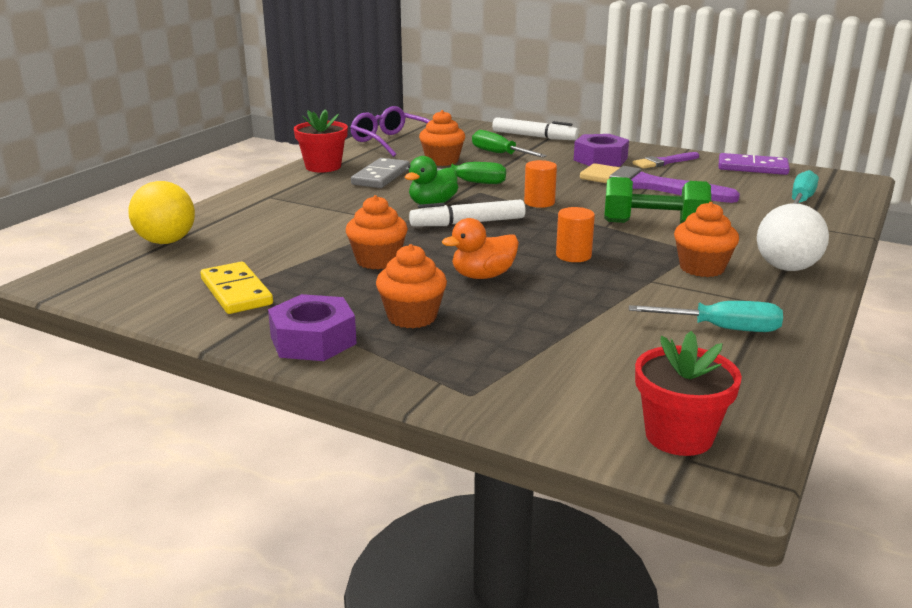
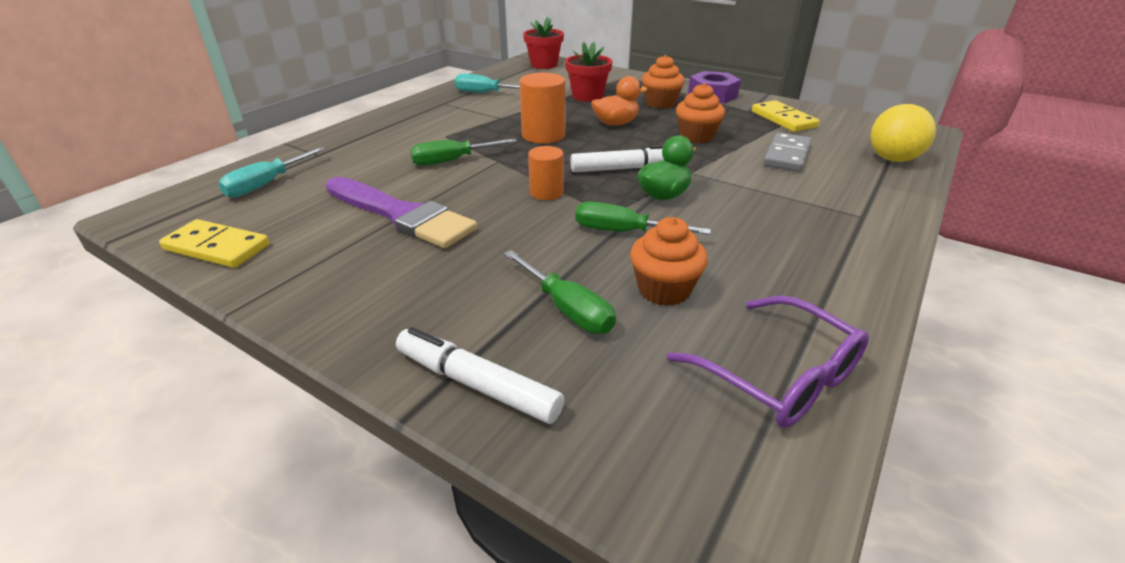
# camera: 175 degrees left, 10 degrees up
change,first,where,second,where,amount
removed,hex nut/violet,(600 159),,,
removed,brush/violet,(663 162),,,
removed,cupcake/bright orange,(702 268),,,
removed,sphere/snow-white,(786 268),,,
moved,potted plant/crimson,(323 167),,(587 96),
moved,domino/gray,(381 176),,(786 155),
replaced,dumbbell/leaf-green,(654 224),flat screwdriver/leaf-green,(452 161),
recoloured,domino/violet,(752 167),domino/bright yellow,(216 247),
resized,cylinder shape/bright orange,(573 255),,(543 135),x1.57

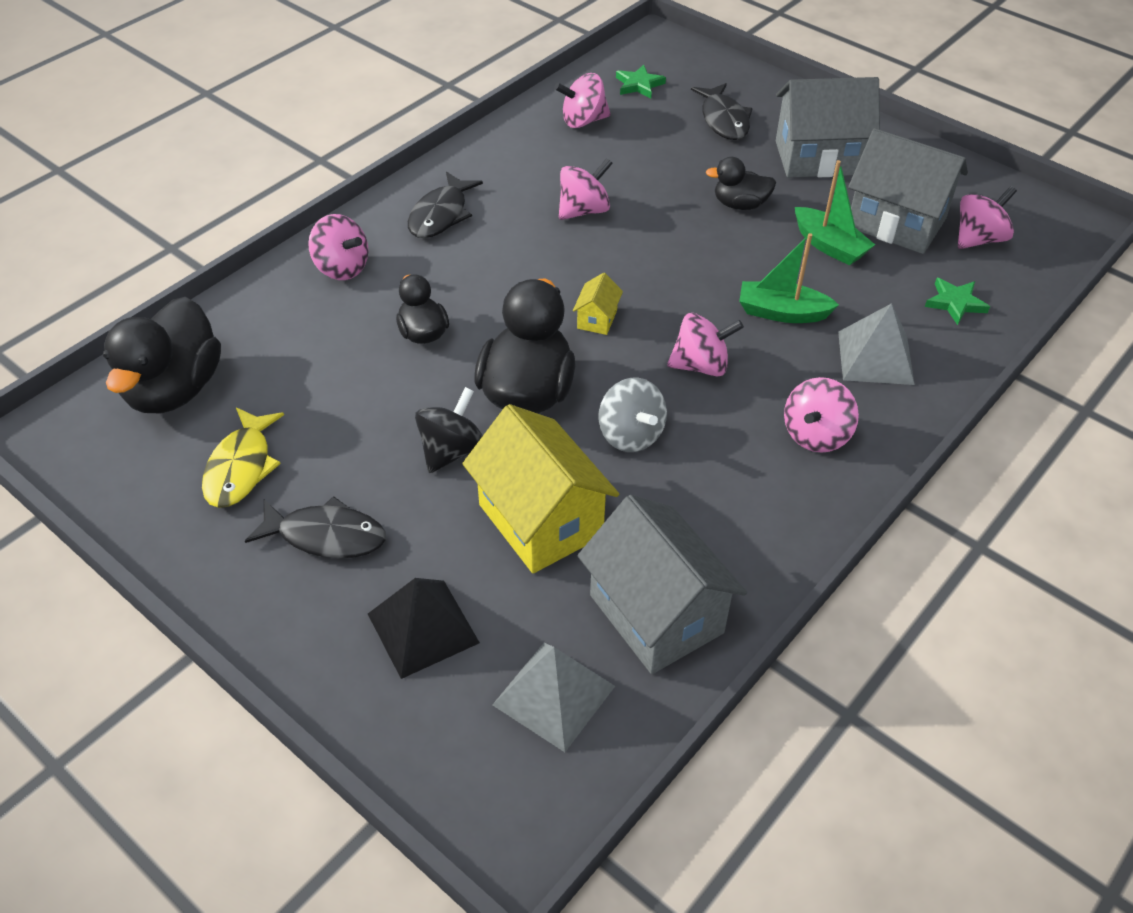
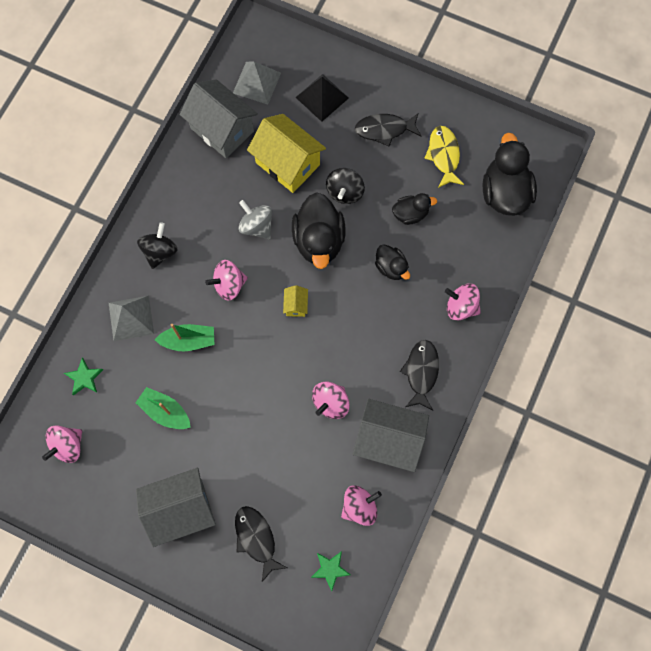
# camera: 165 degrees right, 25 degrees up
change,first,where,second,where,amount
moved,toy duck/jet-black,(740 204),,(410 214),
moved,cottage/gray,(896 223),,(388 440),
recoloured,spinning top/rose-pink,(816 435),spinning top/jet-black,(160 252),

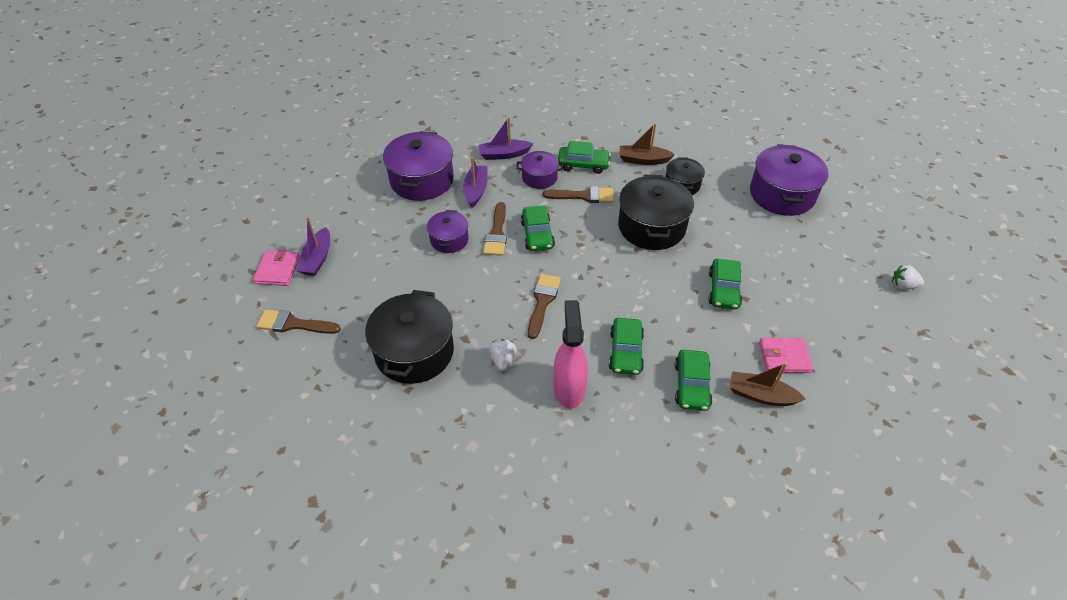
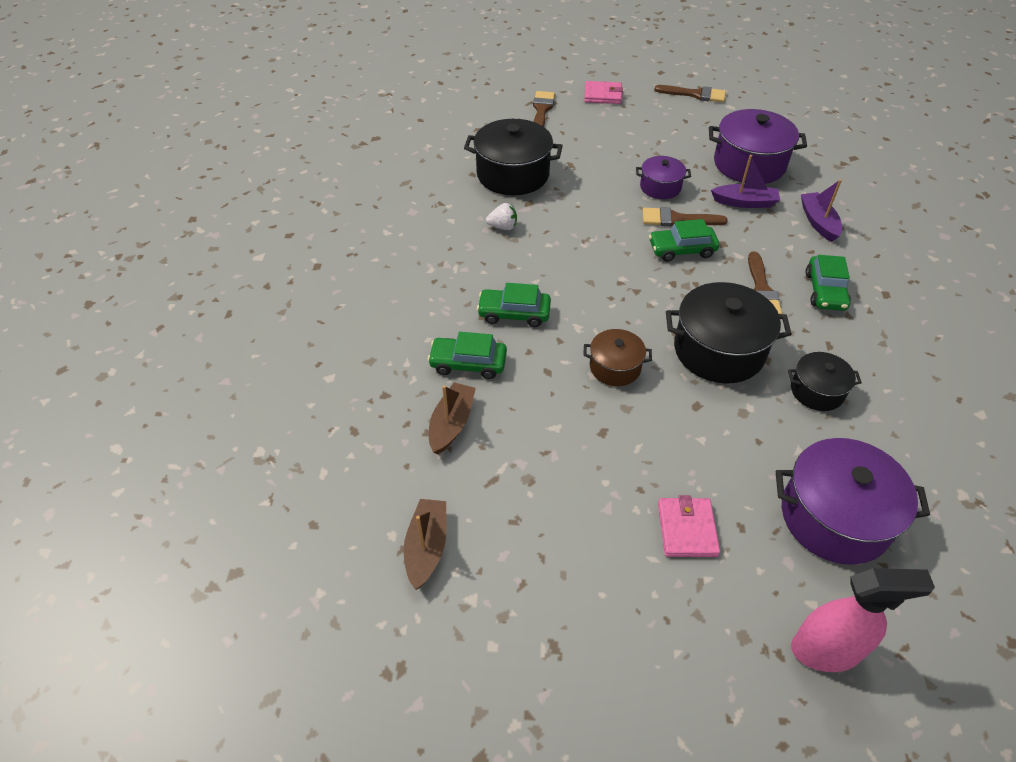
# camera: 90 degrees right, 0 degrees up
change,first,where,second,where,amount
removed,boat/violet,(317 259),,,
removed,cooking pot/violet,(539 177),,,
removed,car/leaf-green,(723 290),,,
removed,strawberry/snow-white,(903 285),,,
added,,,cooking pot/russet,(615 367),
moved,brush/russet,(542 302),,(695 94),
moved,sprayer/rose-pink,(569 388),,(826 650),
moved,boat/russet,(643 160),,(427 547),
moved,wallet/rose-pink,(784 357),,(687 529),

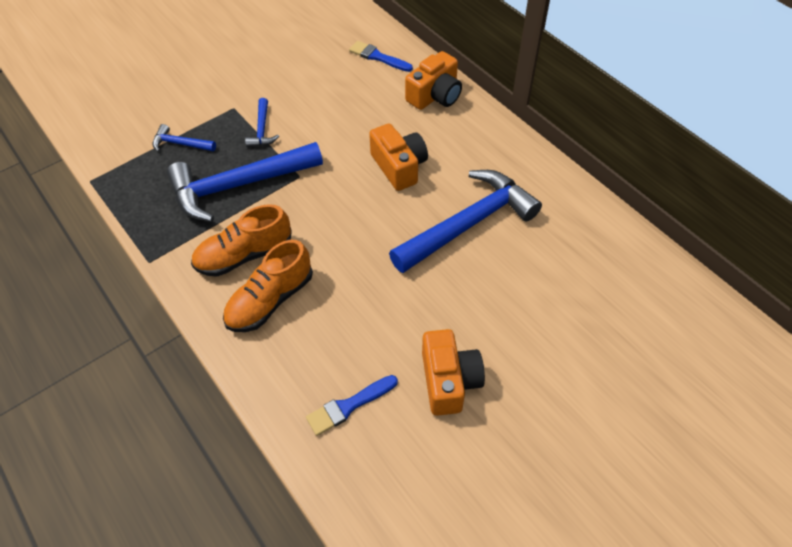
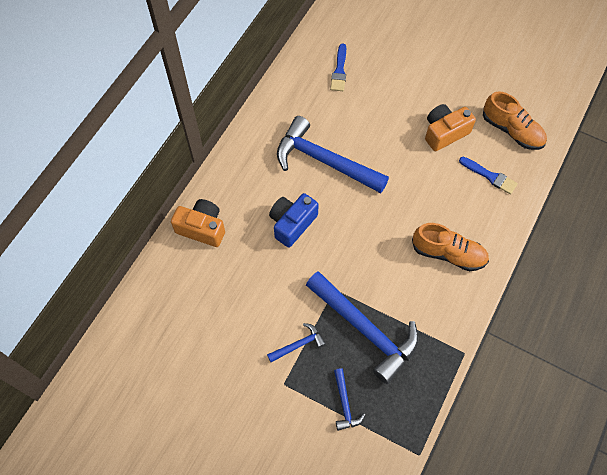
# camera: 115 degrees left, 10 degrees up
change,first,where,second,where,amount
moved,lace-up shoe/bright orange,(244 255),,(512 130),
moved,brush/blue,(378 57),,(339 71),
recoloured,photo camera/bright orange,(399 167),photo camera/blue,(292 223),

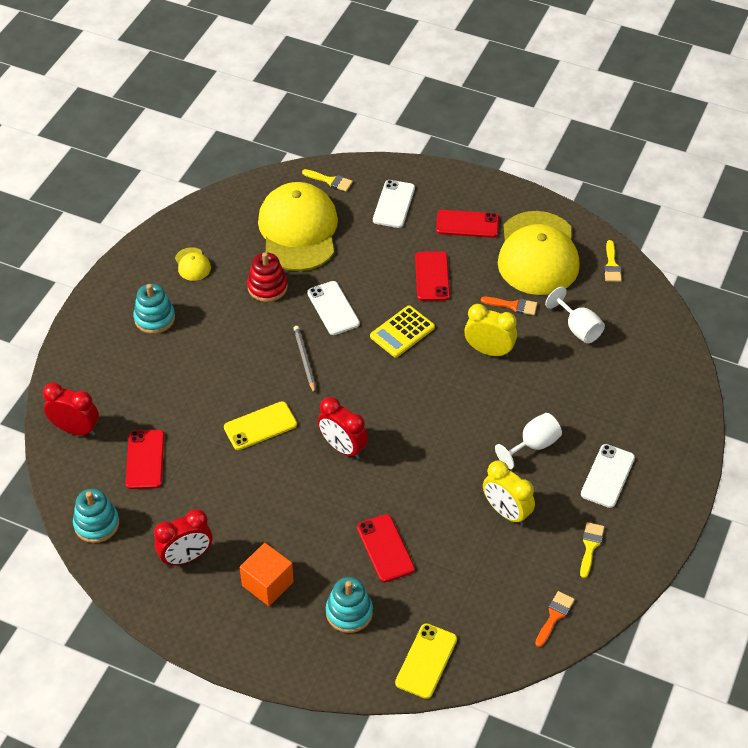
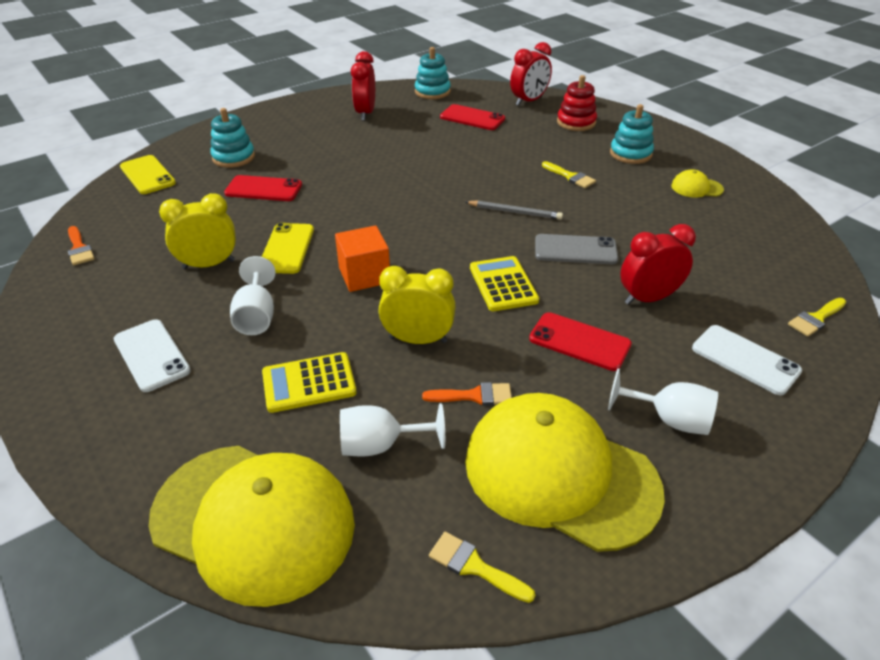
# camera: 120 degrees right, 10 degrees down
change,first,where,second,where,amount
added,,,pocket calculator/bright yellow,(309 383),
moved,smartphone/bright yellow,(260 426),,(287 248),
moved,cube/bright orange,(267 584),,(364 275),
moved,stacking rings/crimson,(267 287),,(576 122),
moved,baseball cap/bright yellow,(298 230),,(254 520),
moved,bedside clock/crimson,(343 448),,(648 298),
moved,brush/bright yellow,(590 546),,(570 177),
replaced,smartphone/crimson,(467 224),wine glass/snow-white,(669 419),
recoloured,smartphone/snow-white,(333 308),smartphone/gray,(575 250),
turned,bedside clock/bright yellow,(489 351),,(418 339),135 degrees counterclockwise
turned,brush/bright orange,(513 305),,(474 396),135 degrees counterclockwise

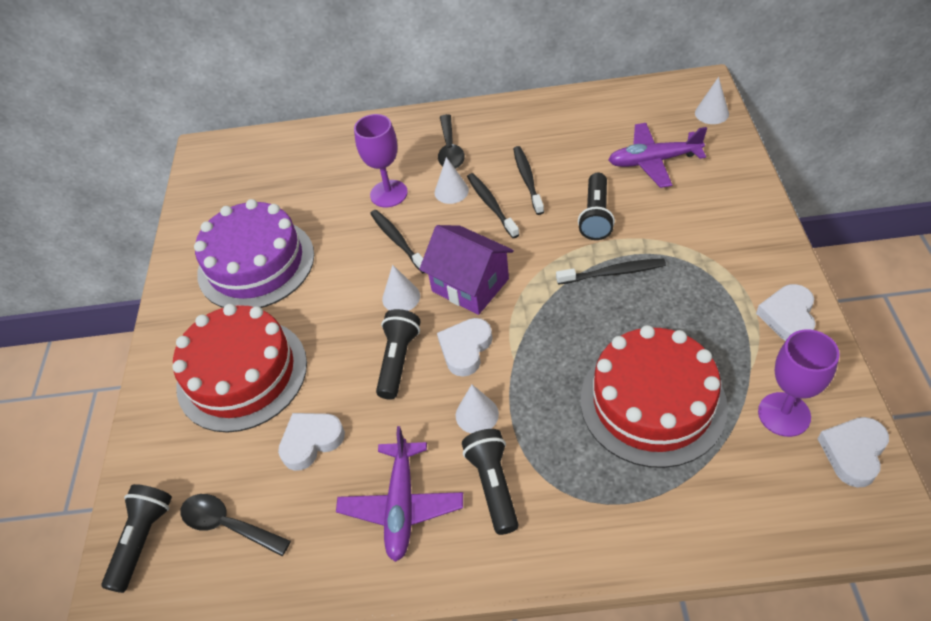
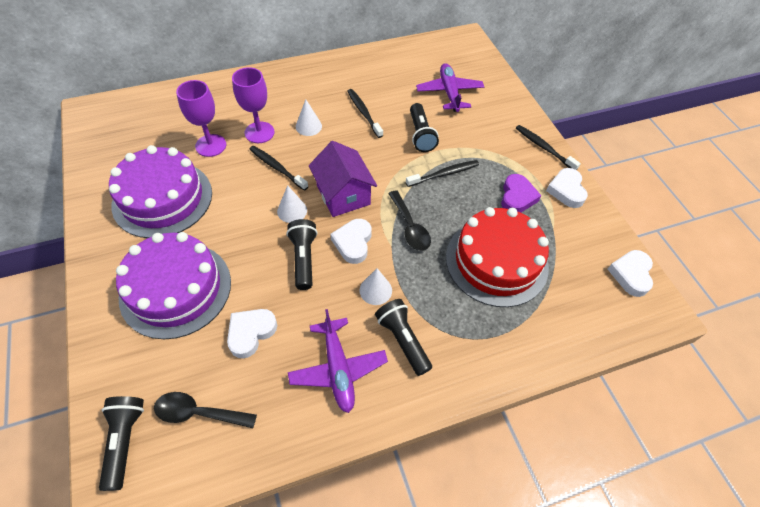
# camera: 25 degrees left, 5 degrees up
change,first,where,second,where,amount
removed,cone shape/snow-white,(711 113),,,
added,,,heart/violet,(517 197),
moved,tablespoon/jet-black,(450 150),,(410 227),
moved,dental brush/jet-black,(491 205),,(544 147),
moved,wine glass/violet,(784 414),,(211 145),
recoloured,gateau/crimson,(242 374),gateau/violet,(176 289),
turned,cottage/violet,(470 285),,(343 195),45 degrees clockwise
turned,aeroplane/violet,(653 161),,(449 93),105 degrees clockwise

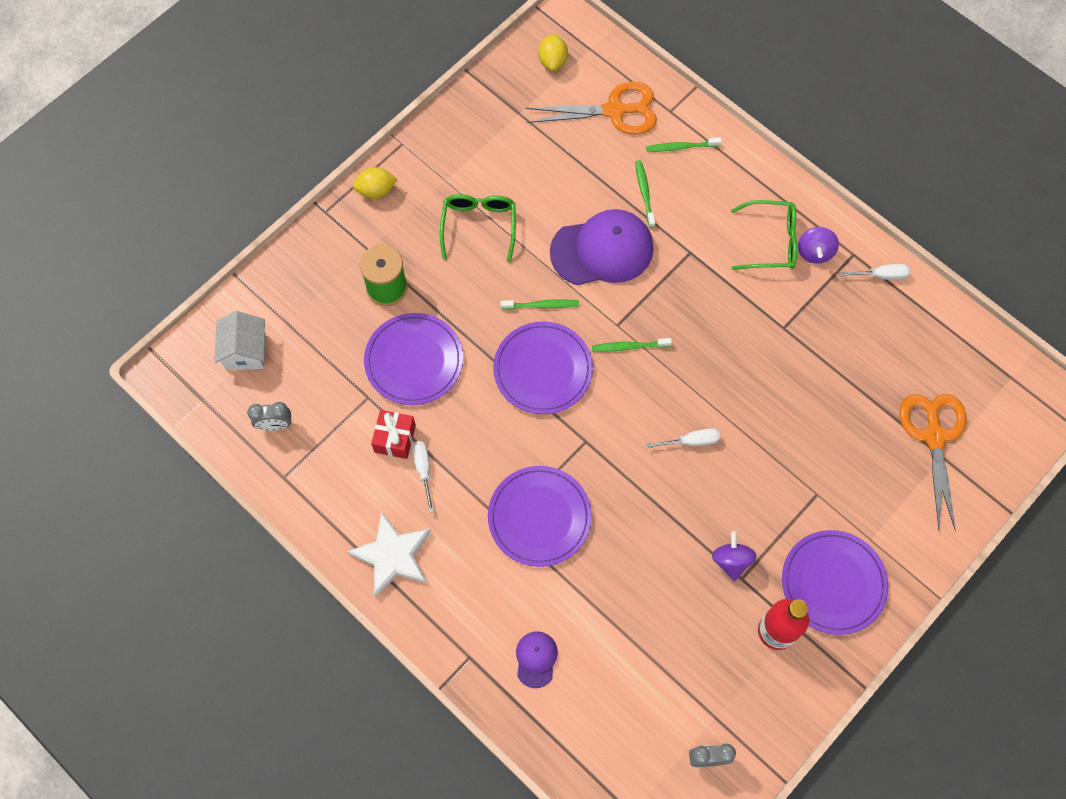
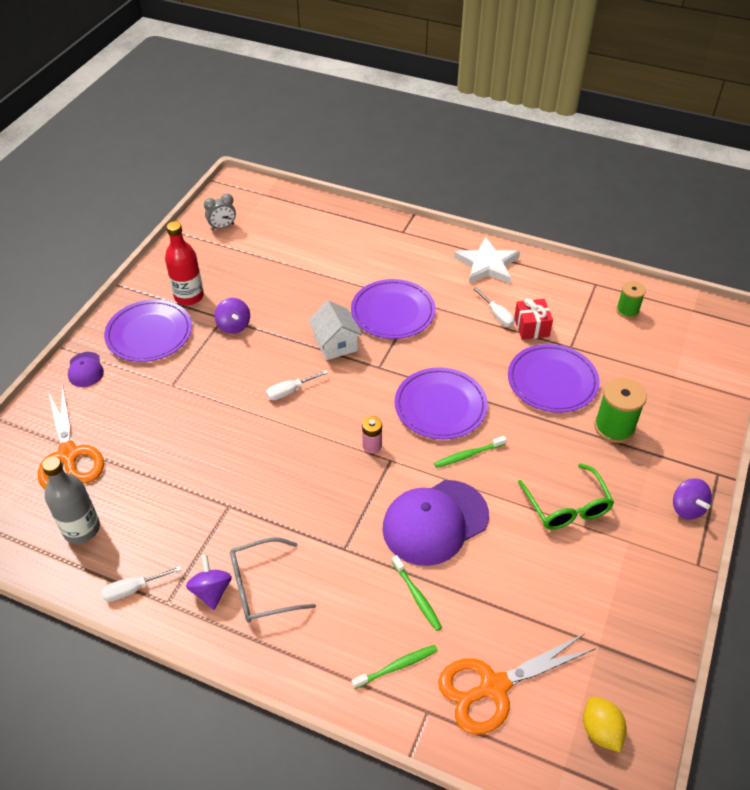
# camera: 160 degrees right, 20 degrees down
change,first,where,second,where,amount
added,,,drink bottle/gray,(81 529),
moved,cottage/snow-white,(245 351),,(335 344),
moved,baseball cap/violet,(536 659),,(85 370),
replaced,bedside clock/gray,(275 425),bobbin/leaf-green,(627 310),
replaced,lemon/bright yellow,(376 190),spinning top/violet,(687 508),
replaced,dental brush/leaf-green,(629 346),battery/rose-pink,(372 445),
recoloured,spectacles/leaf-green,(771 241),spectacles/gray,(261 587),

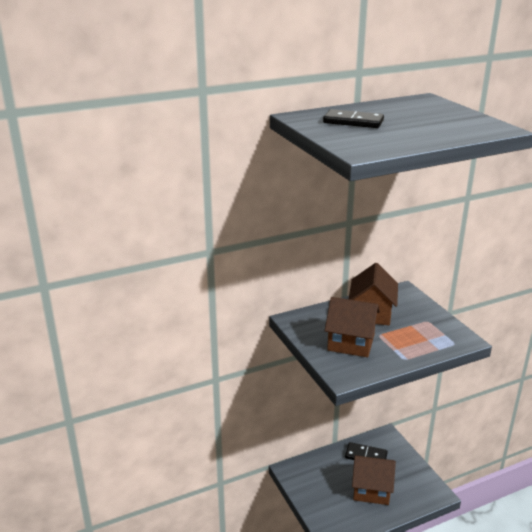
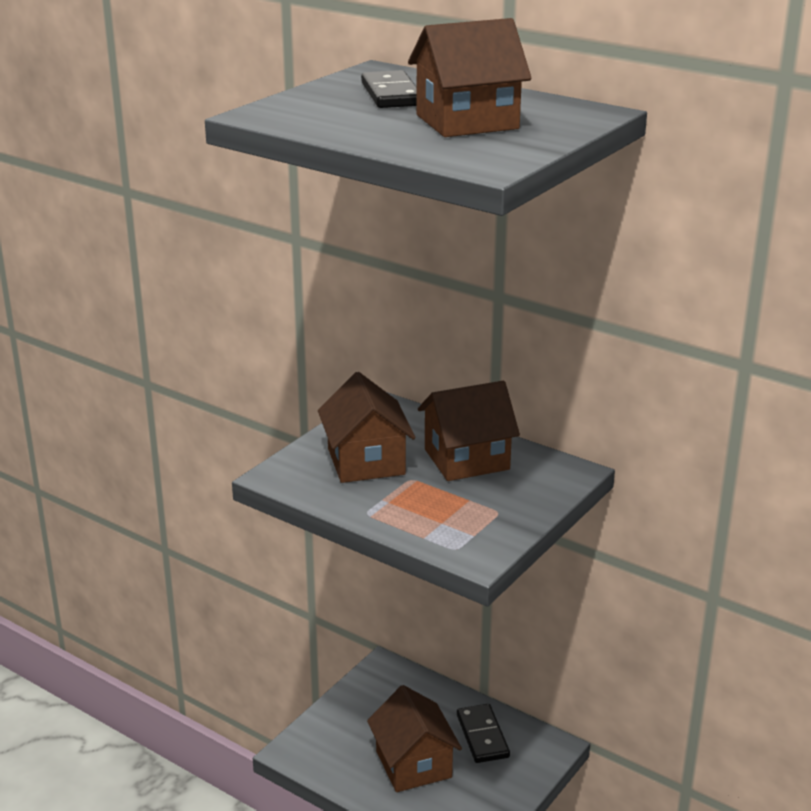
# camera: 60 degrees right, 0 degrees up
change,first,where,second,where,amount
added,,,cottage/russet,(467 122),

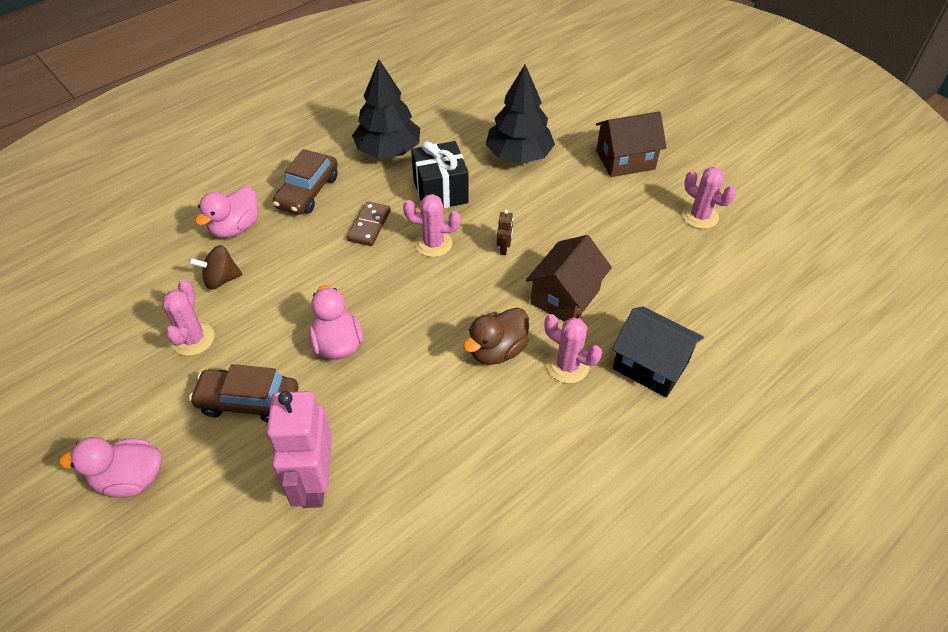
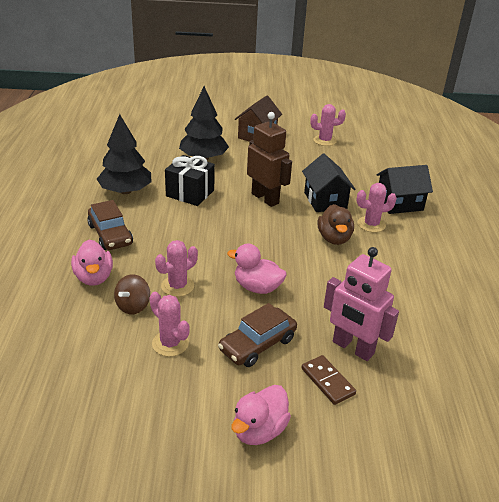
# camera: 50 degrees left, 15 degrees down
change,first,where,second,where,amount
moved,domino/russet,(369 225),,(327 381),
moved,prickly plant/rose-pink,(433 243),,(177 286),
recoloured,cottage/russet,(565 297),cottage/jet-black,(325 200),
resized,robot/russet,(504 248),,(265 198),x2.46

